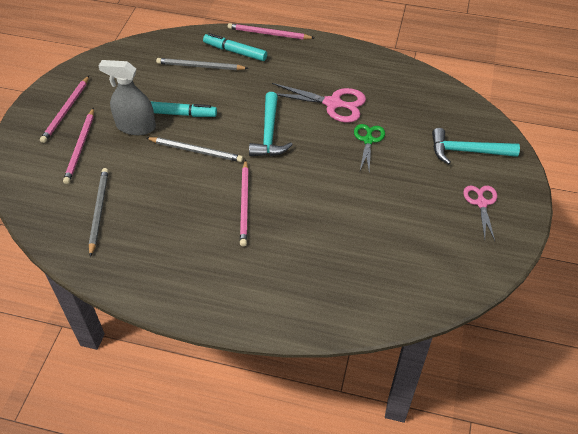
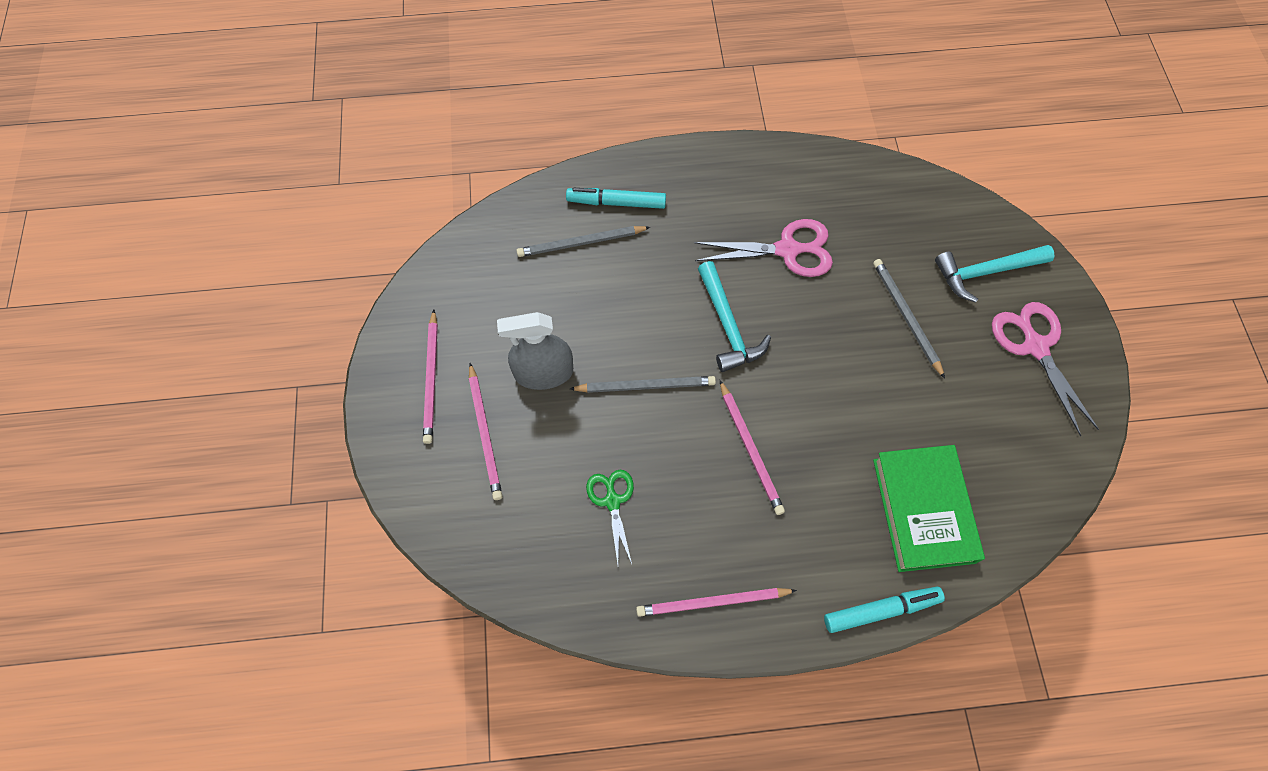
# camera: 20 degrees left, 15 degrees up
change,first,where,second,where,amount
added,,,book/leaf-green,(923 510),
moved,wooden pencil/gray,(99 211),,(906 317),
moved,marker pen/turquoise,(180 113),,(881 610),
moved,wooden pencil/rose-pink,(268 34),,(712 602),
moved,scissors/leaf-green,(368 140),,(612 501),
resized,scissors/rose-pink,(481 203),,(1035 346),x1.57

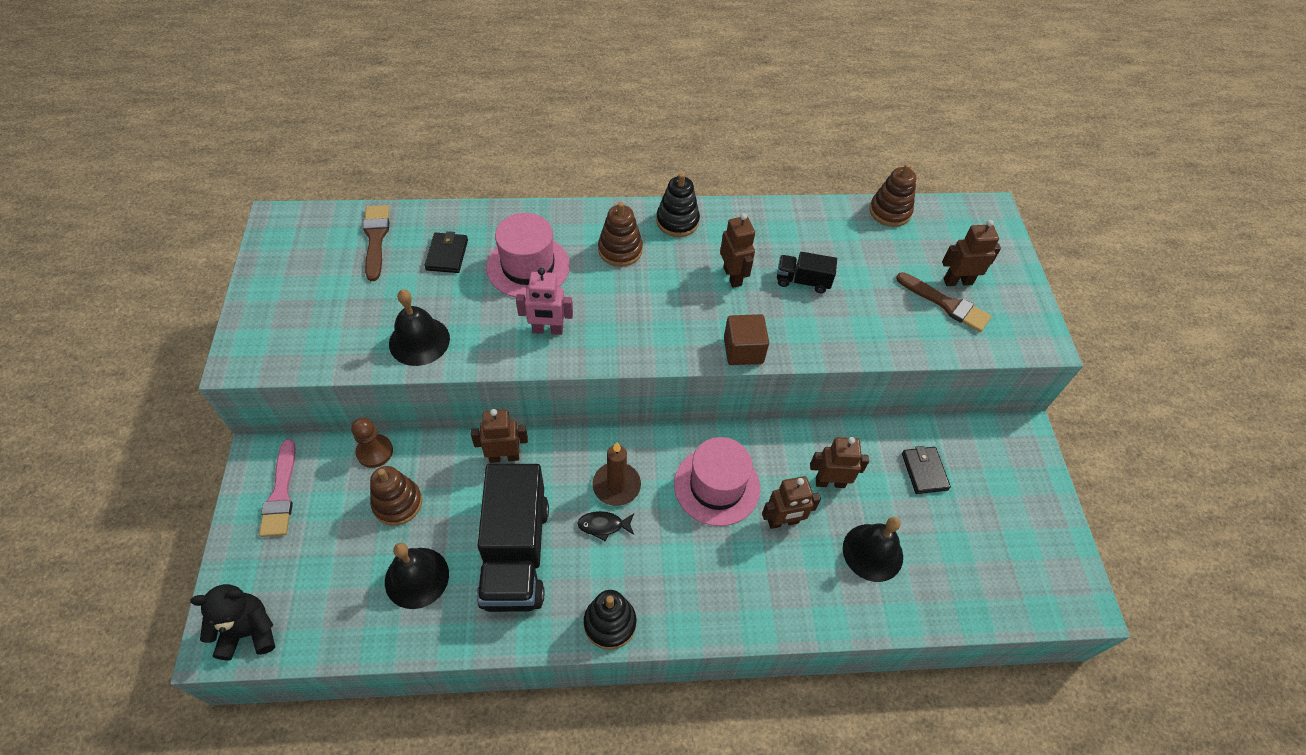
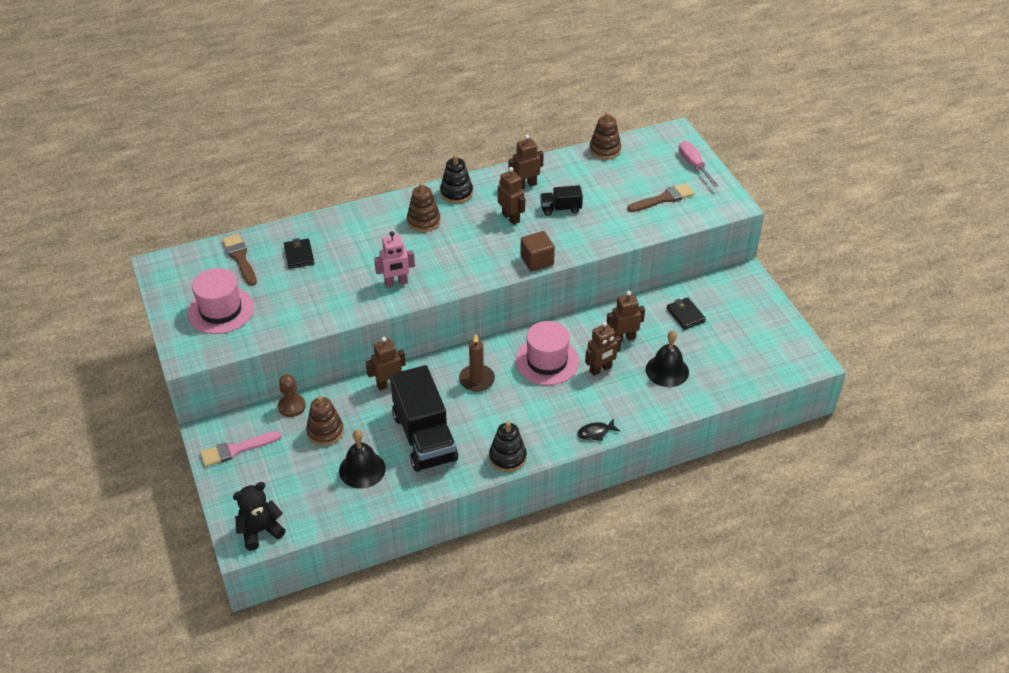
# camera: 15 degrees left, 10 degrees down
change,first,where,second,where,amount
removed,school bell/jet-black,(419 341),,,
added,,,flat screwdriver/rose-pink,(693 165),
moved,top hat/rose-pink,(528 266),,(220 310),
moved,fish/jet-black,(603 525),,(595 432),
moved,robot/russet,(957 281),,(526 185),
turned,brush/rose-pink,(281 494),,(236 449),90 degrees clockwise
turned,brush/russet,(946 304),,(663 199),45 degrees counterclockwise

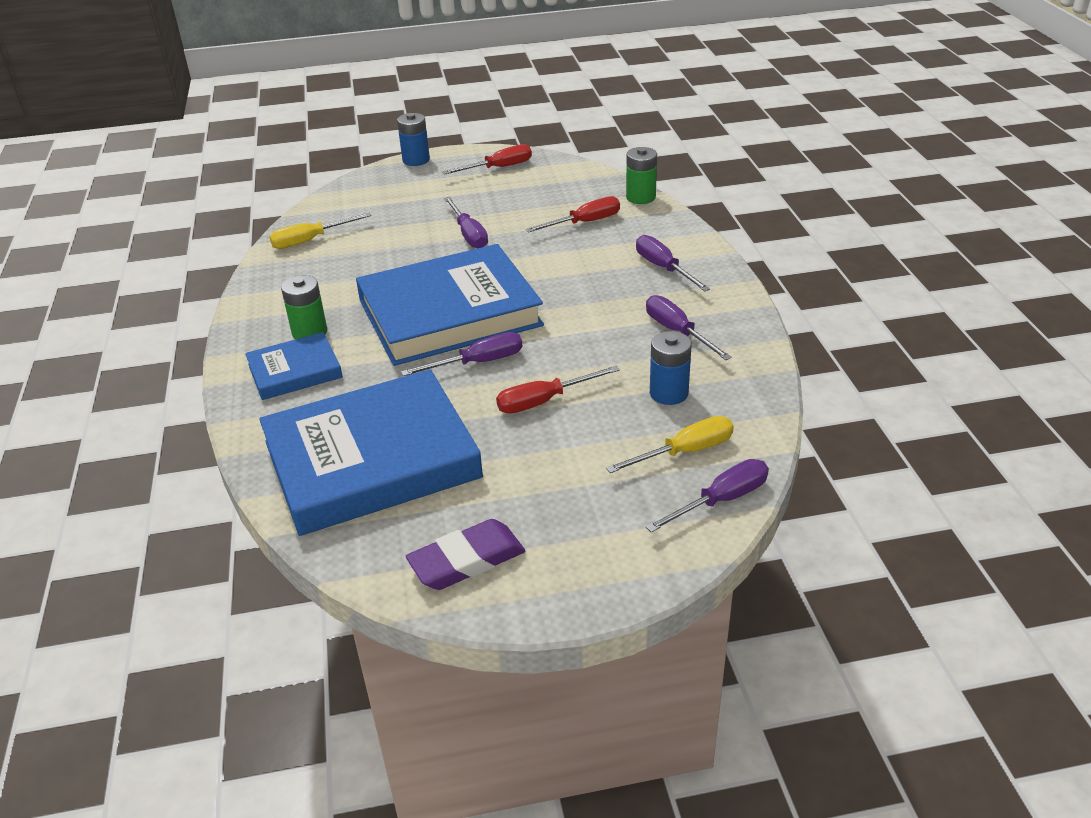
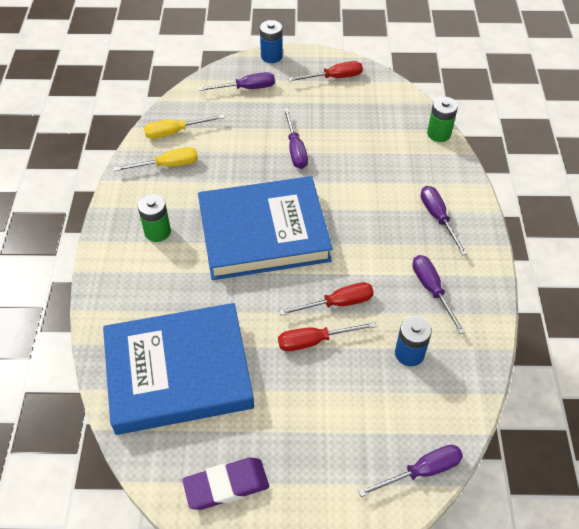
# camera: 10 degrees right, 15 degrees up
change,first,where,second,where,amount
removed,book/blue,(295 371),,,
moved,flat screwdriver/violet,(478 362),,(246 88),
moved,flat screwdriver/crimson,(584 222),,(337 303),
moved,flat screwdriver/bright yellow,(685 452),,(167 165),

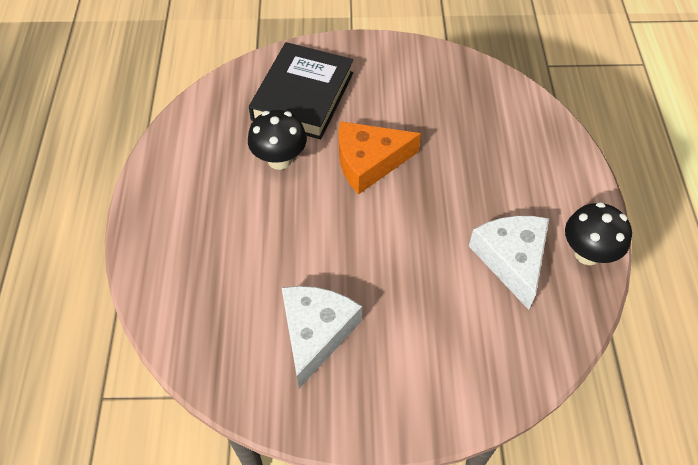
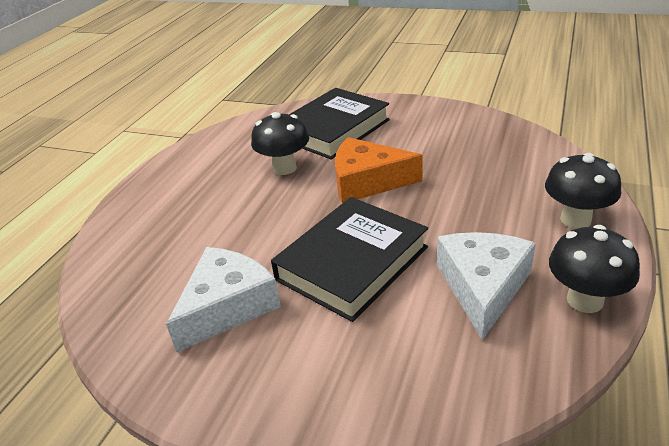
# camera: 25 degrees right, 20 degrees down
change,first,where,second,where,amount
added,,,book/jet-black,(352 263),
added,,,toadstool/jet-black,(575 219),

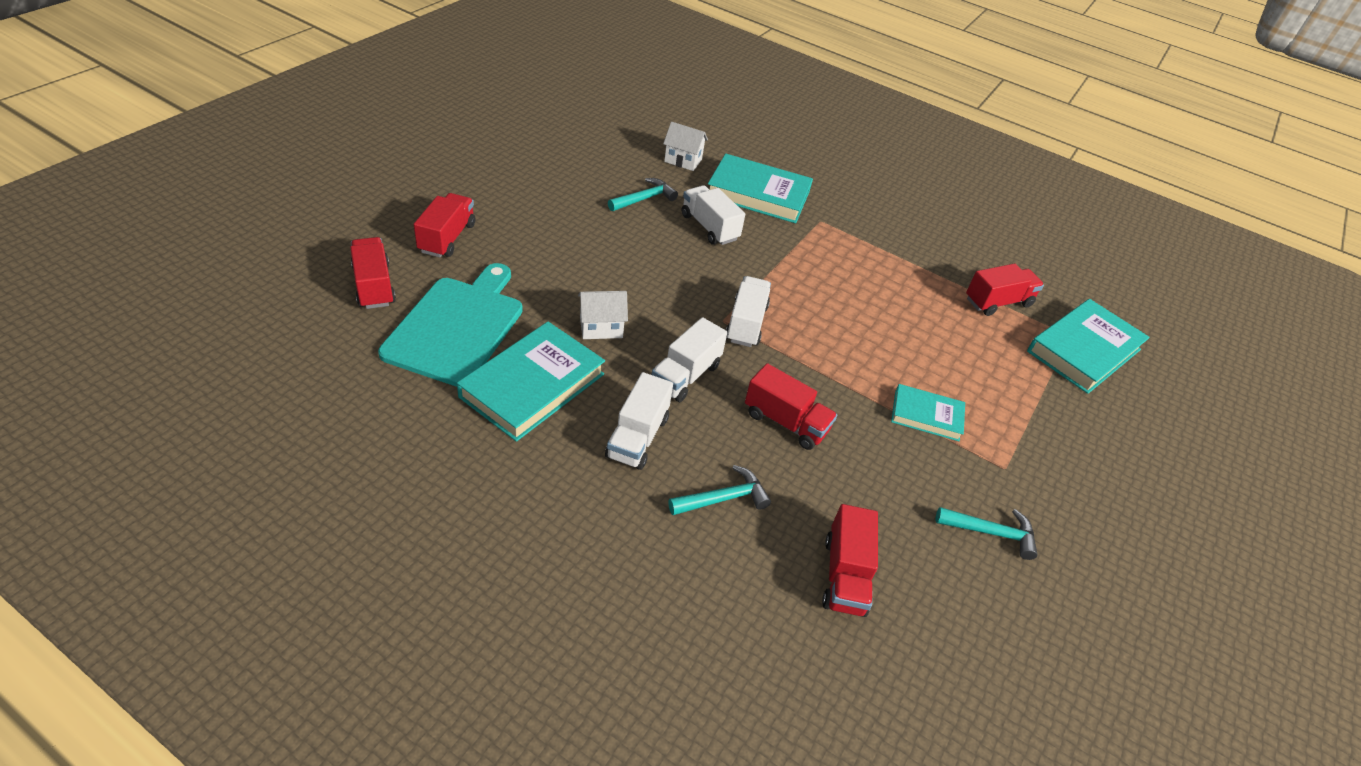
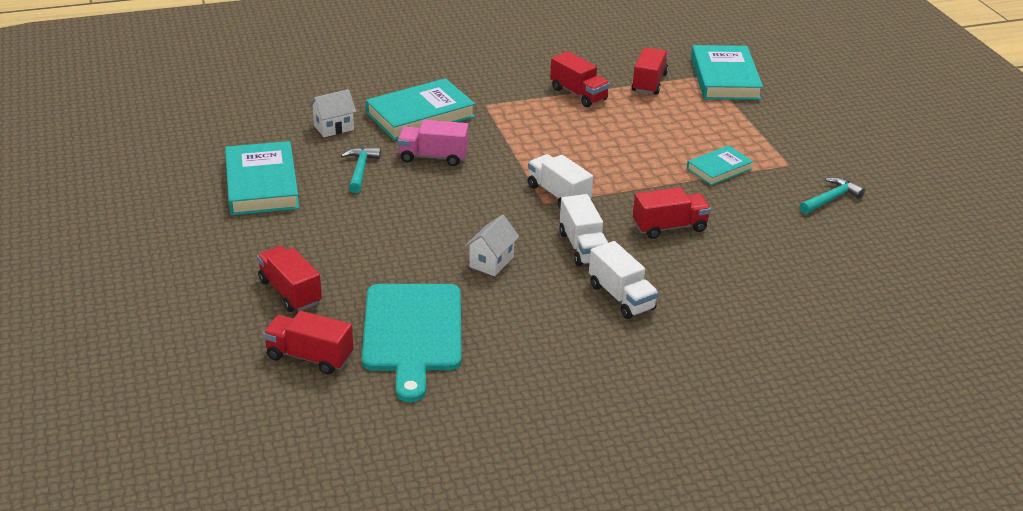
# camera: 45 degrees left, 10 degrees down
change,first,where,second,where,amount
removed,claw hammer/turquoise,(723 498),,,
moved,book/turquoise,(533 385),,(262 184),
moved,lorry/crimson,(844 575),,(578 94),
recoloured,lorry/snow-white,(709 227),lorry/rose-pink,(433 157),
turned,chopping board/turquoise,(457 327),,(412 332),150 degrees counterclockwise

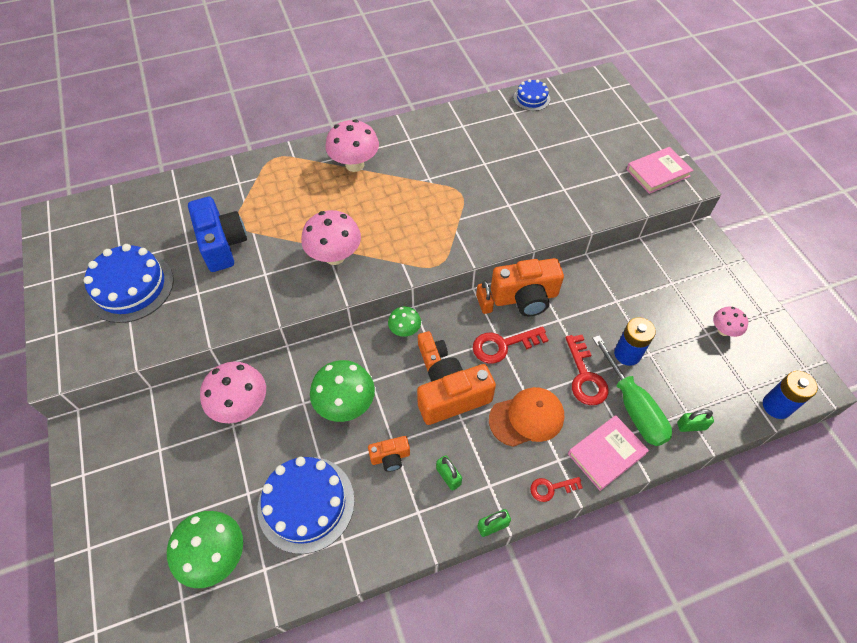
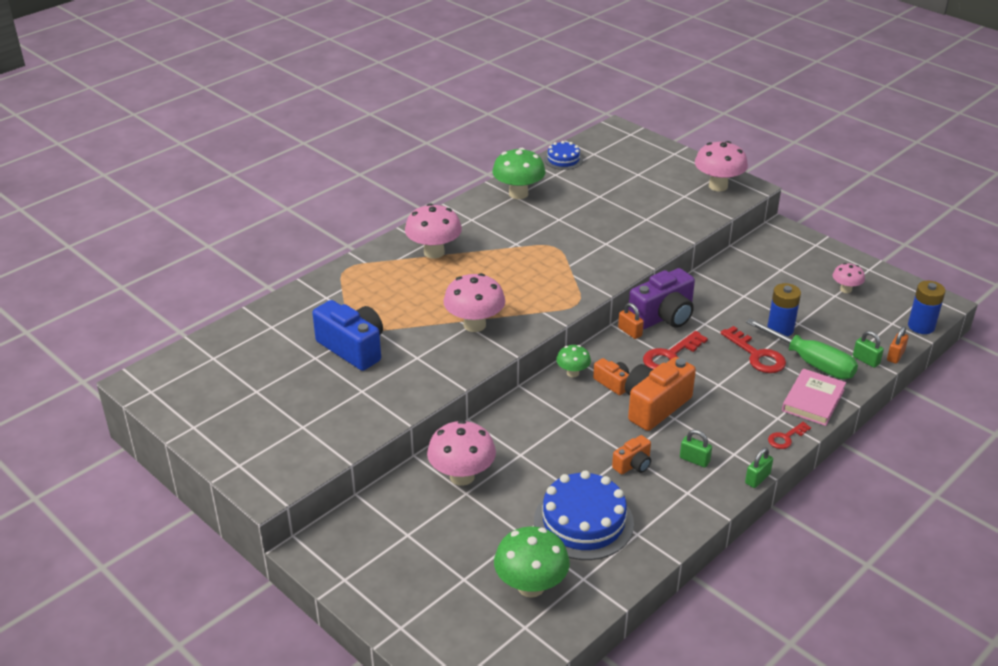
# camera: 25 degrees left, 20 degrees down
change,first,where,second,where,amount
removed,gateau/blue,(130 287),,,
removed,baseball cap/bright orange,(527 418),,,
added,,,small lock/bright orange,(895 356),
moved,toadstool/leaf-green,(345 405),,(518 194),
replaced,book/rose-pink,(658 173),toadstool/rose-pink,(718 186),
recoloured,photo camera/bright orange,(525 297),photo camera/violet,(663 316),
turned,small lock/leaf-green,(691 426),,(866 360),75 degrees clockwise

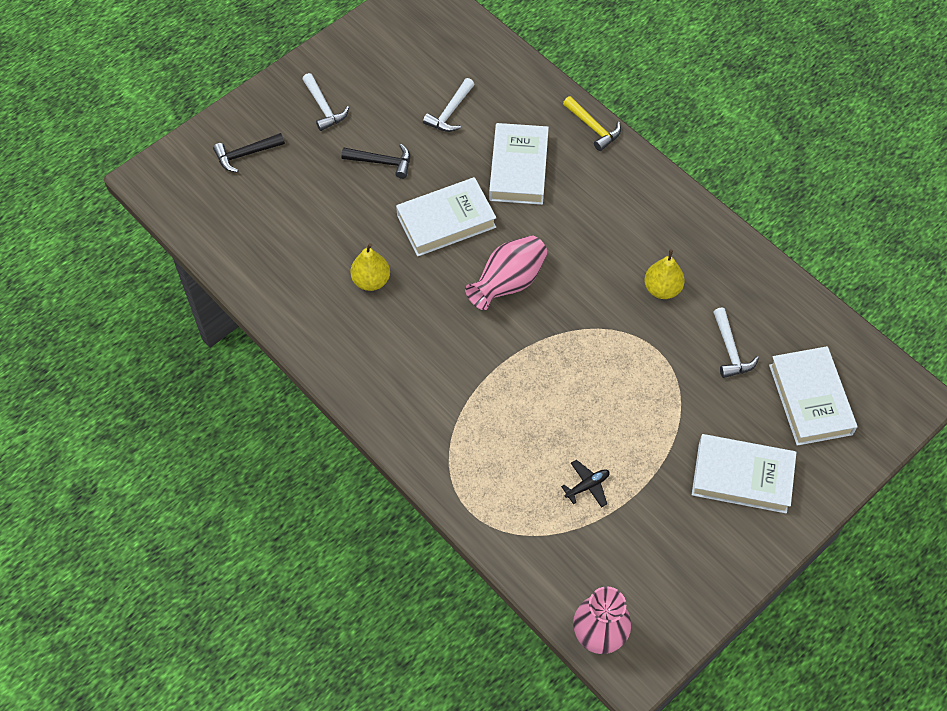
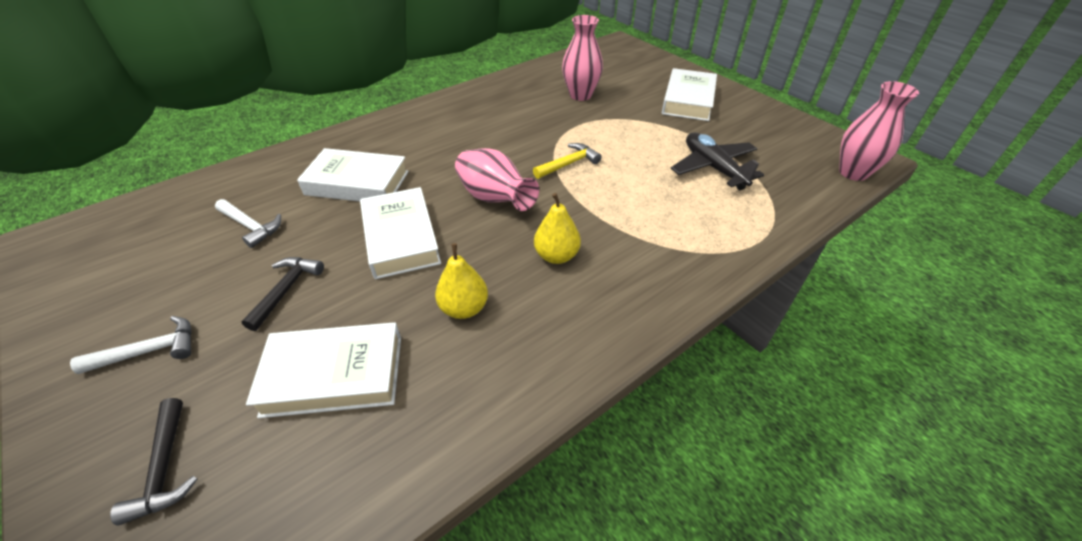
# camera: 85 degrees left, 15 degrees down
change,first,where,second,where,amount
moved,claw hammer/bright yellow,(593 128),,(569 164),
moved,pear fruit/bright yellow,(662 289),,(556 256),
moved,book/snow-white,(810 399),,(334 375),
replaced,claw hammer/snow-white,(730 350),flower vase/rose-pink,(580 95),
resized,aeroplane/jet-black,(587 486),,(713 168),x1.98

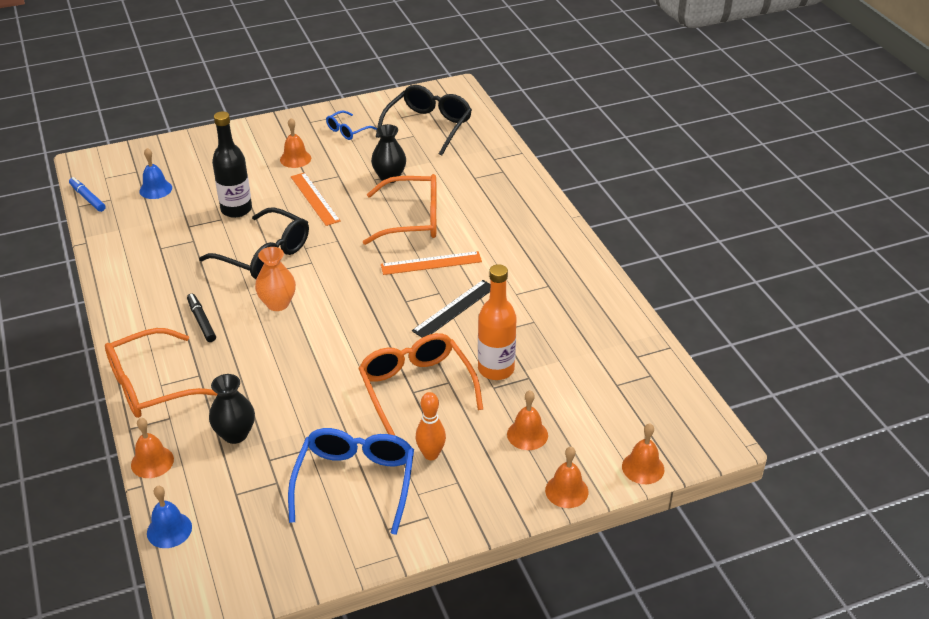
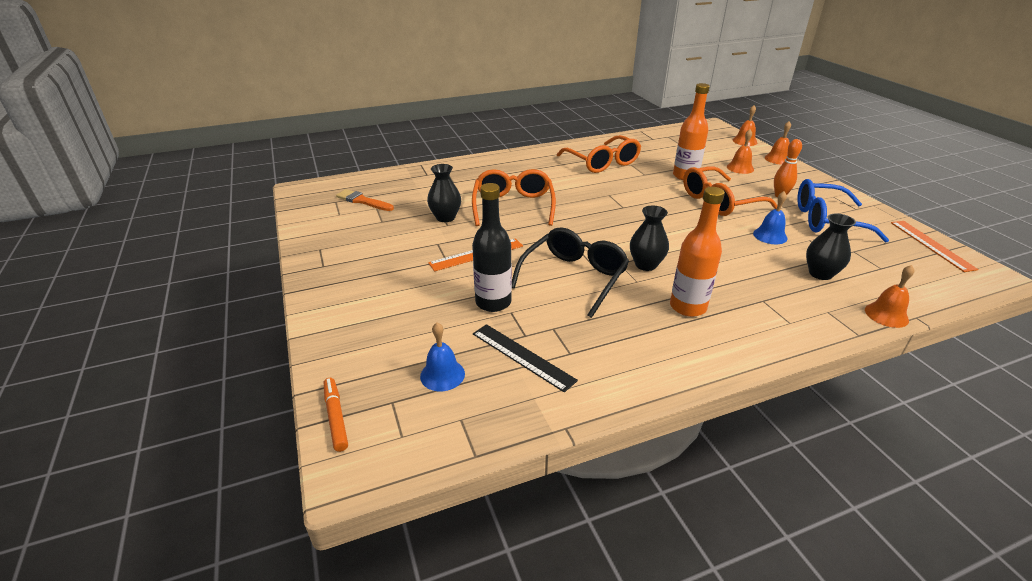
# camera: 90 degrees left, 5 degrees down
change,first,where,second,where,amount
removed,marker pen/blue,(87 198),,,
removed,school bell/bright orange,(295 159),,,
removed,spectacles/blue,(347 131),,,
added,,,marker pen/bright orange,(336 417),
moved,spectacles/bright orange,(150 385),,(602 163),
moved,school bell/blue,(169 530),,(770 235),
moved,ruler/bright orange,(431 263),,(931 245),
moved,ruler/jet-black,(454 309),,(522 356),
replaced,marker pen/jet-black,(201 321),drink bottle/bright orange,(688 307),
replaced,spectacles/jet-black,(428 126),brush/bright orange,(363 201),
recoloured,flower vase/bright orange,(278 304),flower vase/jet-black,(646 265),

